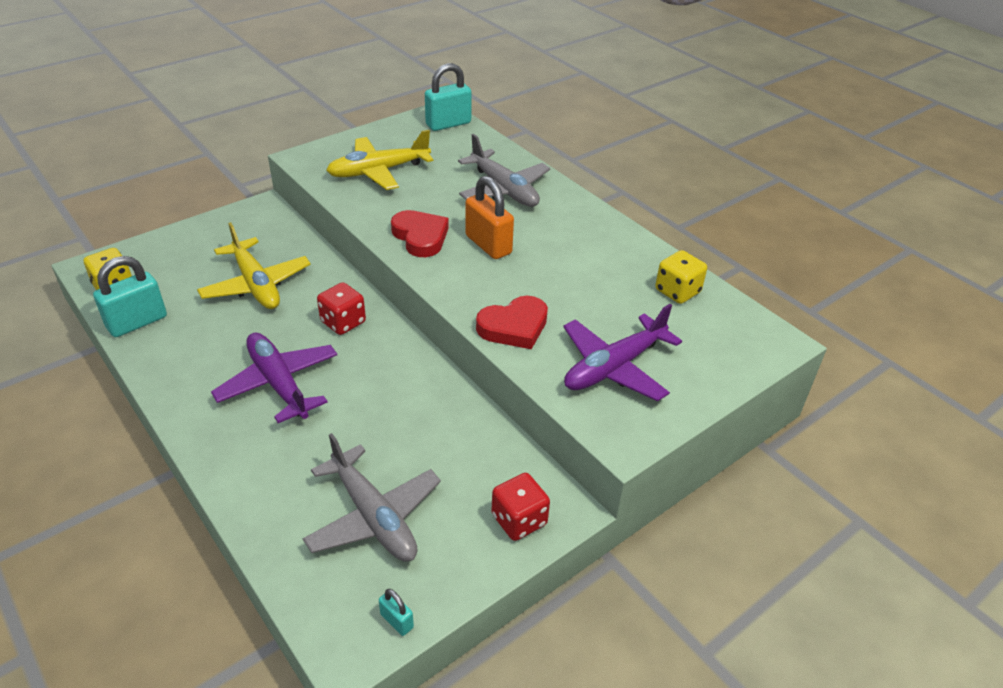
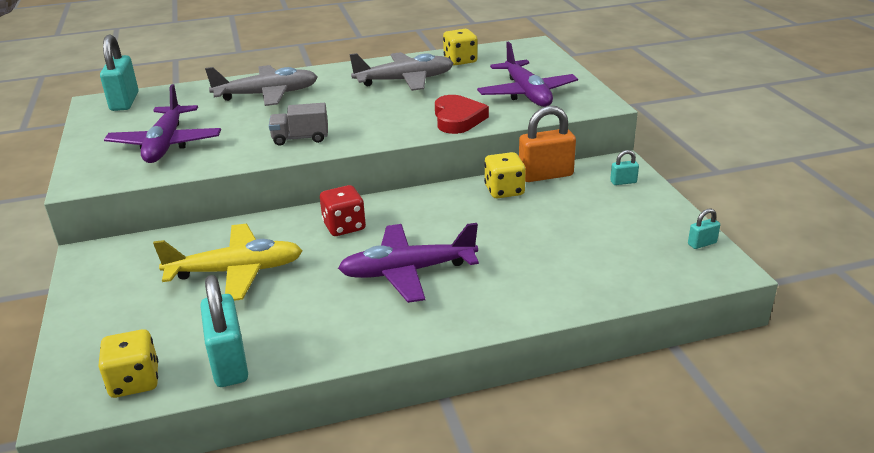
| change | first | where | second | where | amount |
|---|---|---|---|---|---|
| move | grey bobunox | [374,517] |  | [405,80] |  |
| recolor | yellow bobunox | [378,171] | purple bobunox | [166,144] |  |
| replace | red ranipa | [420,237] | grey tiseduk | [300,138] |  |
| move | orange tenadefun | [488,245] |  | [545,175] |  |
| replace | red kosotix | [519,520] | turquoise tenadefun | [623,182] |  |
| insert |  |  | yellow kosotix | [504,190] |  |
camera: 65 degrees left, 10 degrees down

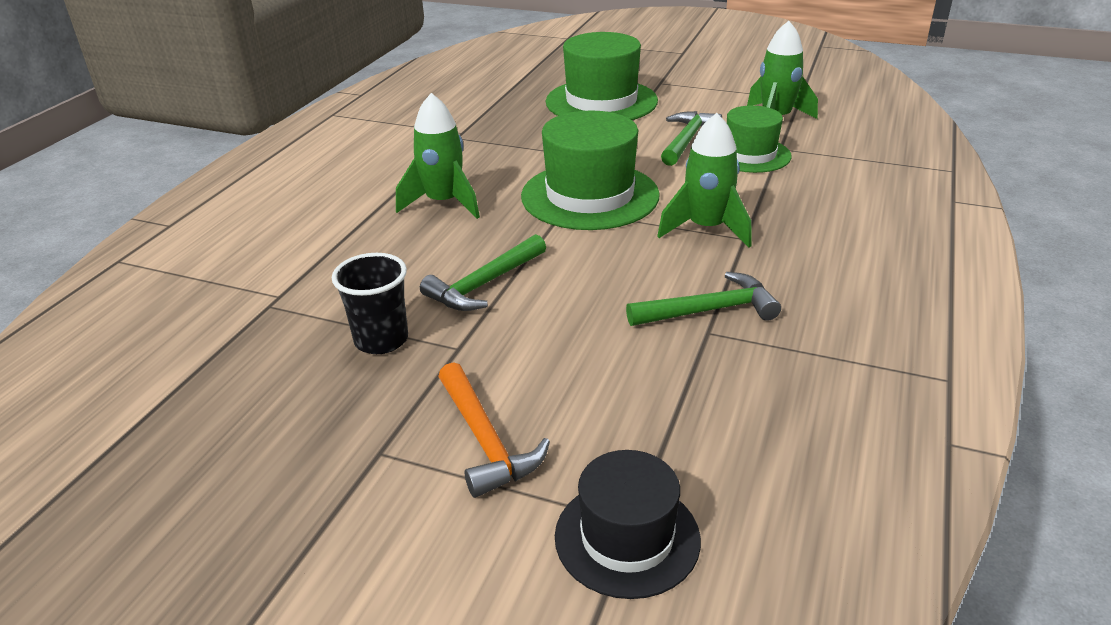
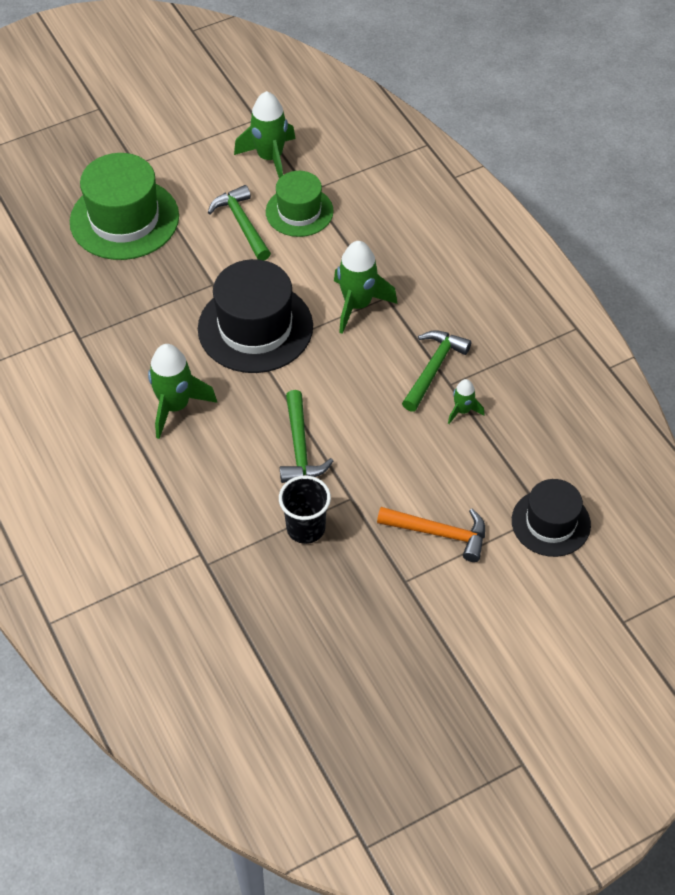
| change | first | where | second | where | amount |
|---|---|---|---|---|---|
| recolor | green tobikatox | [590,196] | black tobikatox | [255,327] |  |
| insert |  |  | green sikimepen | [462,410] |  |
camera: 50 degrees left, 20 degrees up

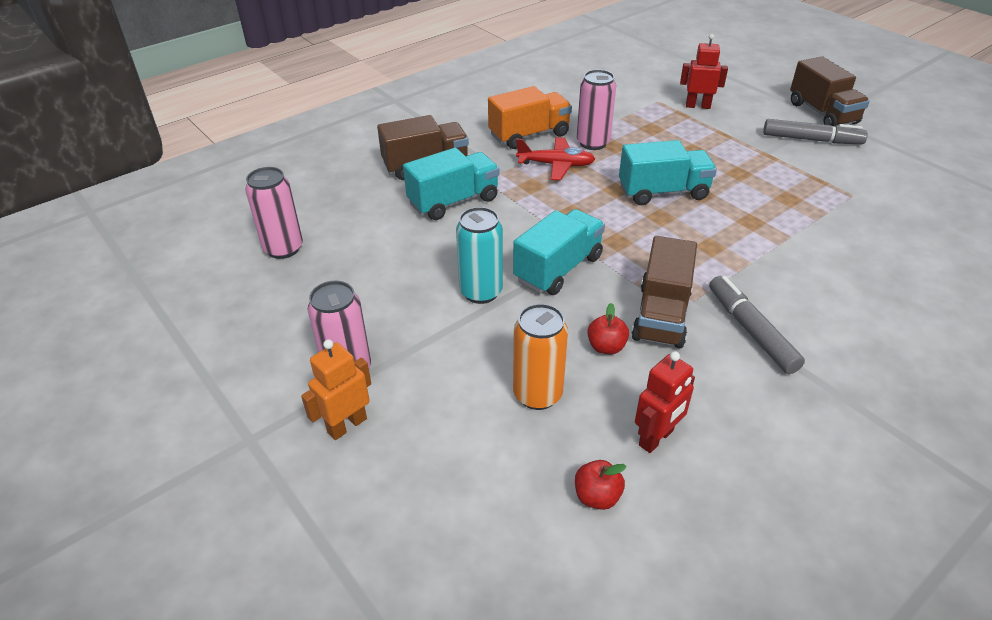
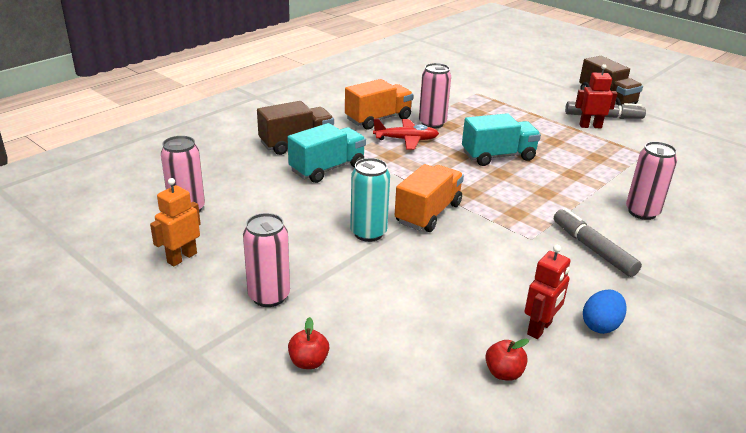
| change | first | where | second | where | amount |
|---|---|---|---|---|---|
| move | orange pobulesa | [347,425] |  | [182,258] |  |
| recolor | turquoise tiseduk | [558,269] | orange tiseduk | [428,213] |  |
| delete | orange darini | [537,394] |  |  |  |
| move | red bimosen | [606,347] |  | [308,362] |  |
| delete | brown tiseduk | [661,315] |  |  |  |
| move | red pobulesa | [697,106] |  | [590,126] |  |
| insert |  |  | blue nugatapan | [601,325] |  |
| insert |  |  | pink darini | [642,212] |  |
camera: 10 degrees left, 10 degrees down

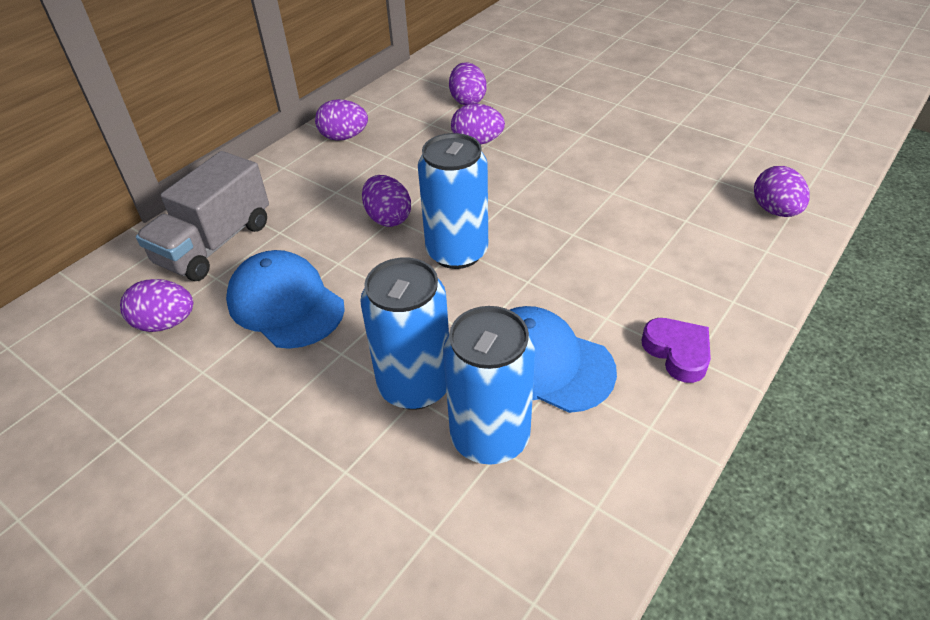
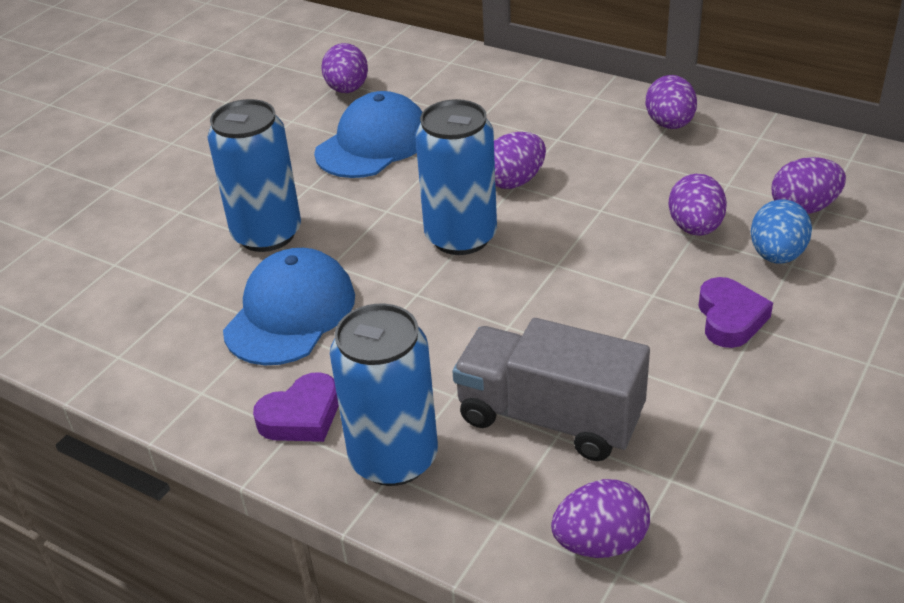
| change | first | where | second | where | amount |
|---|---|---|---|---|---|
| move | grey tiseduk | [215,244] |  | [550,417] |  |
| move | blue darini | [490,437] |  | [393,458] |  |
| insert |  |  | purple ranipa | [730,318] |  |
| insert |  |  | blue nugatapan | [776,255] |  |
camera: 85 degrees right, 5 degrees down

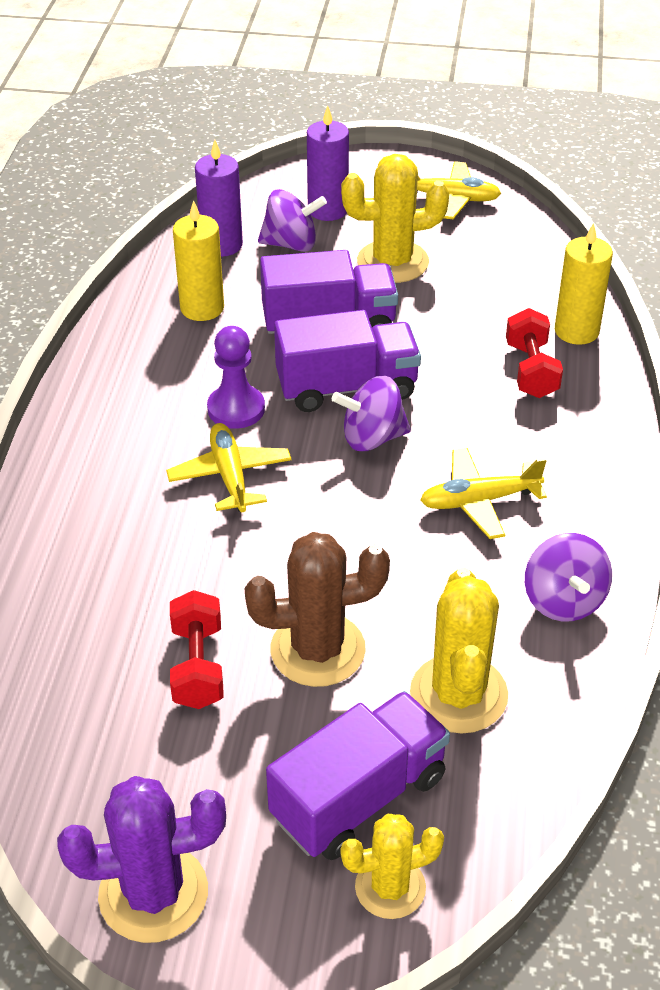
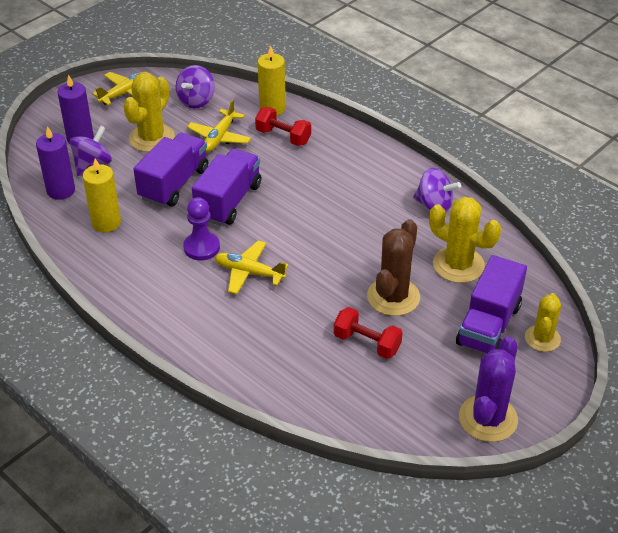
| change | first | where | second | where | amount |
|---|---|---|---|---|---|
| rotate | purple tiseduk | [359,797] |  | [488,325] | 150 degrees counterclockwise |
| move | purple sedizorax | [372,438] |  | [196,101] |  |
| move | yellow bobunox | [479,501] |  | [220,137] |  |
camera: 55 degrees left, 0 degrees up

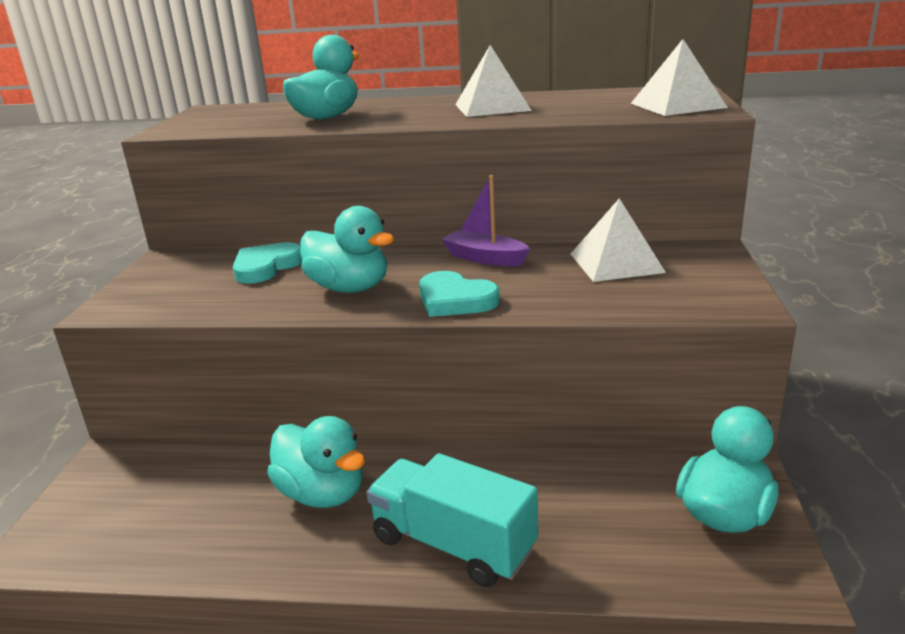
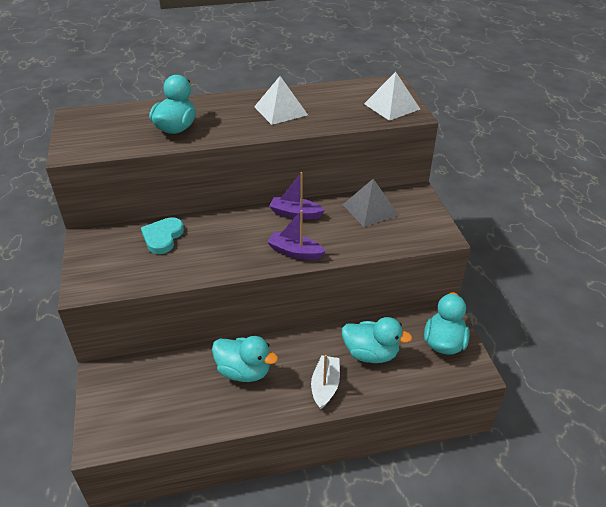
| change | first | where | second | where | amount |
|---|---|---|---|---|---|
| move | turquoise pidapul | [349,288] |  | [370,353] |  |
| replace | turquoise tiseduk | [453,544] | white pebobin | [325,386] |  |
| replace | turquoise ranipa | [455,300] | purple pebobin | [295,252] |  |
| recolor | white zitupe | [616,263] | grey zitupe | [370,209] |  |
camera: 20 degrees left, 15 degrees up

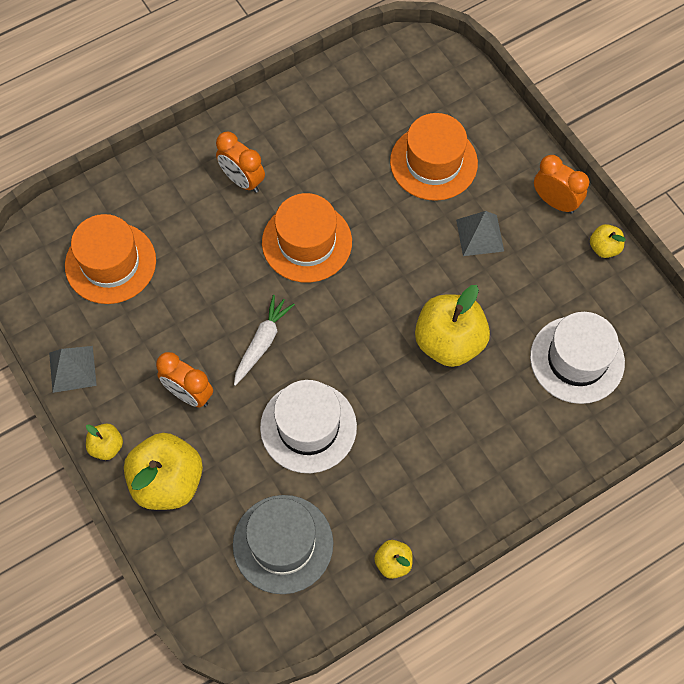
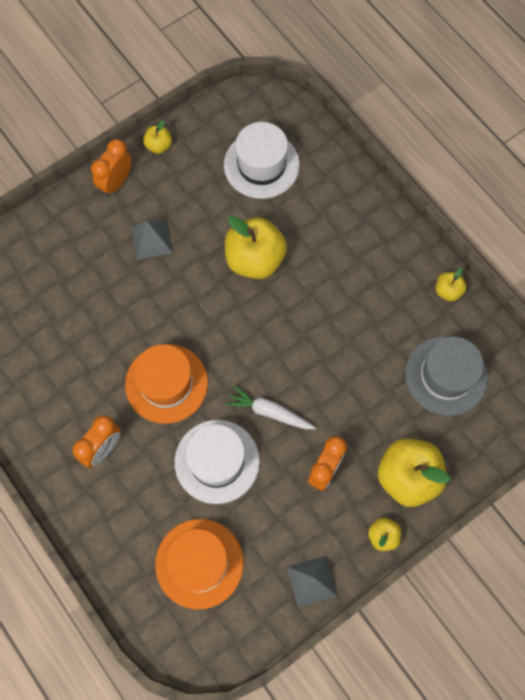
| change | first | where | second | where | amount |
|---|---|---|---|---|---|
| move | white tobikatox | [308,427] |  | [217,461] |  |
| delete | orange tobikatox | [433,162] |  |  |  |
camera: 95 degrees left, 5 degrees up

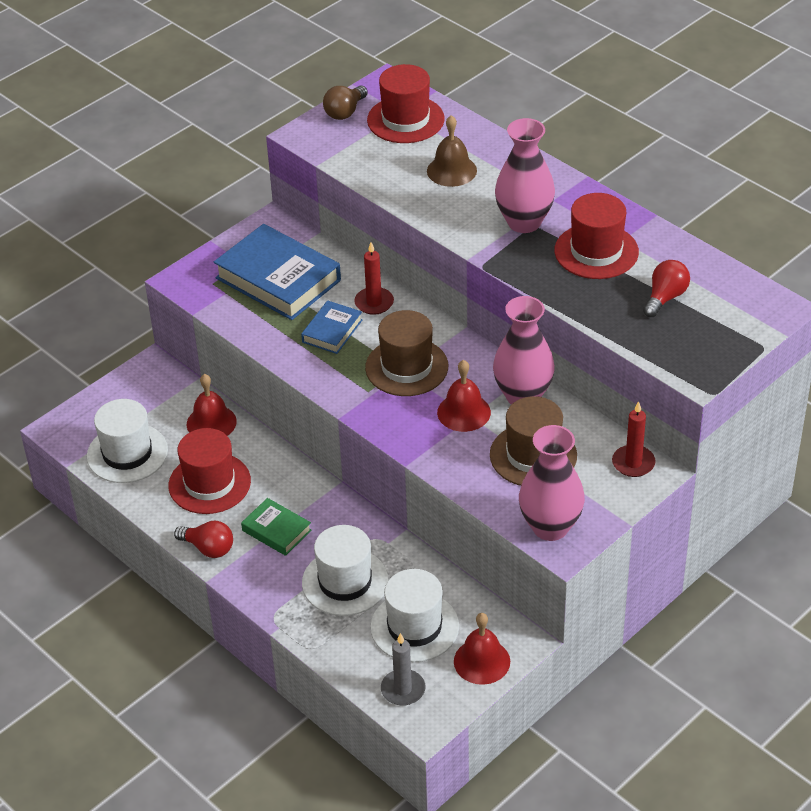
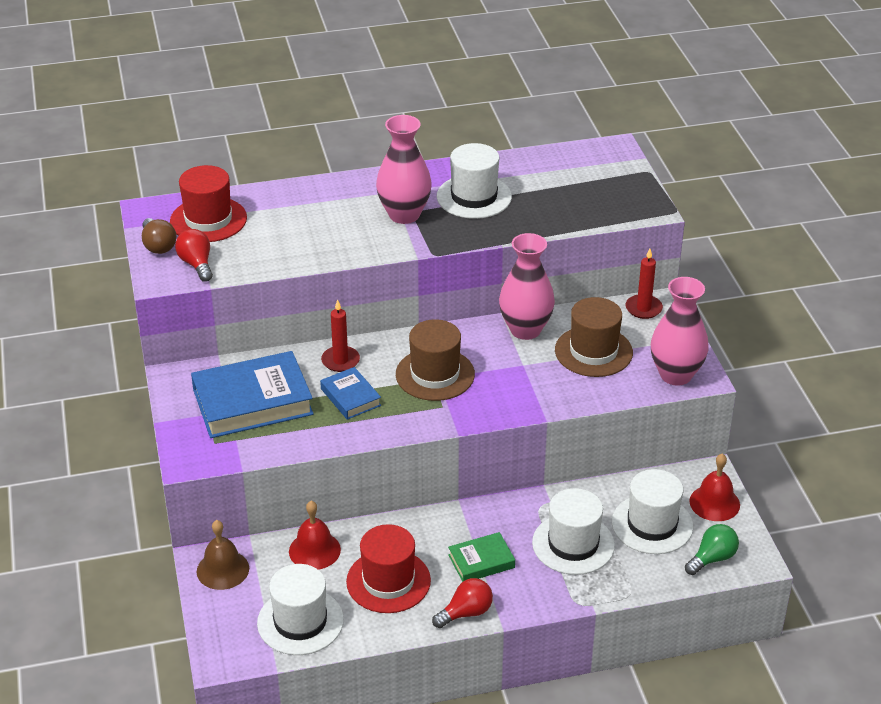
| change | first | where | second | where | amount |
|---|---|---|---|---|---|
| replace | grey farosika | [403,689] | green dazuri | [712,558] |  |
| move | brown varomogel | [451,170] |  | [222,569] |  |
| delete | red varomogel | [464,412] |  |  |  |
| recolor | red tobikatox | [596,251] | white tobikatox | [474,197] |  |
| move | red dazuri | [665,297] |  | [197,264] |  |
camera: 60 degrees left, 5 degrees down

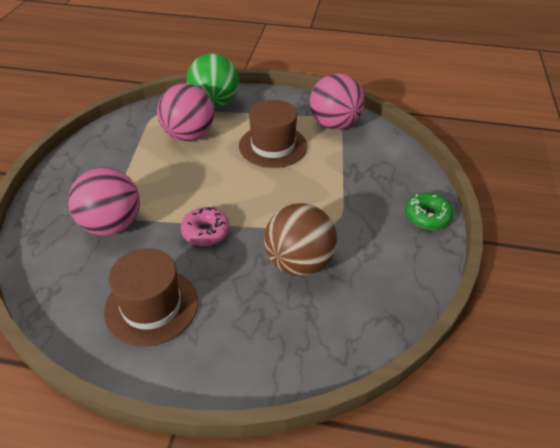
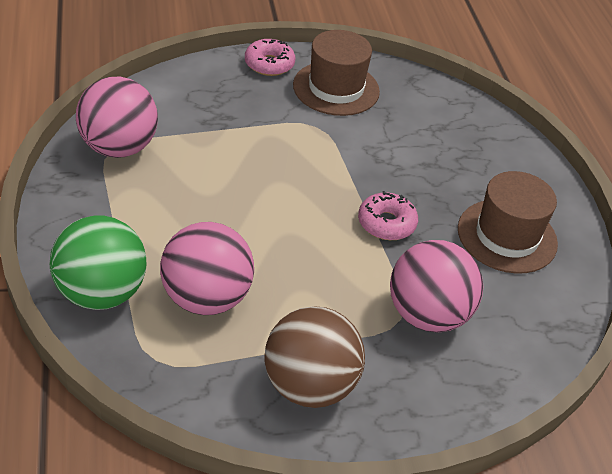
| change | first | where | second | where | amount |
|---|---|---|---|---|---|
| move | brown tobikatox | [273,146] |  | [336,88] |  |
| move | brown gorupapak | [299,263] |  | [310,385] |  |
| recolor | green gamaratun | [427,216] | pink gamaratun | [269,64] |  |
camera: 115 degrees left, 0 degrees up

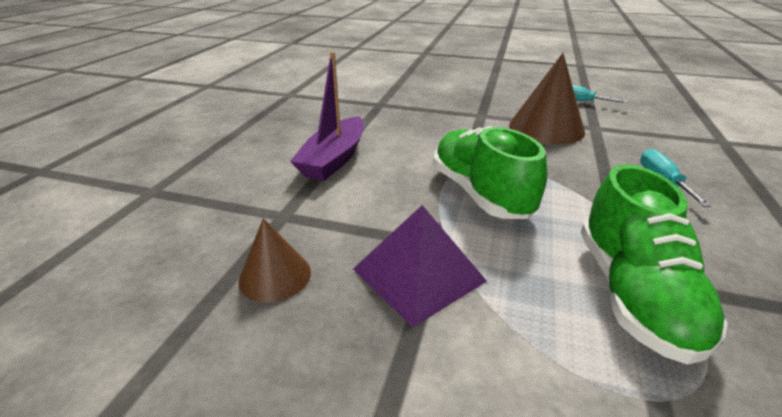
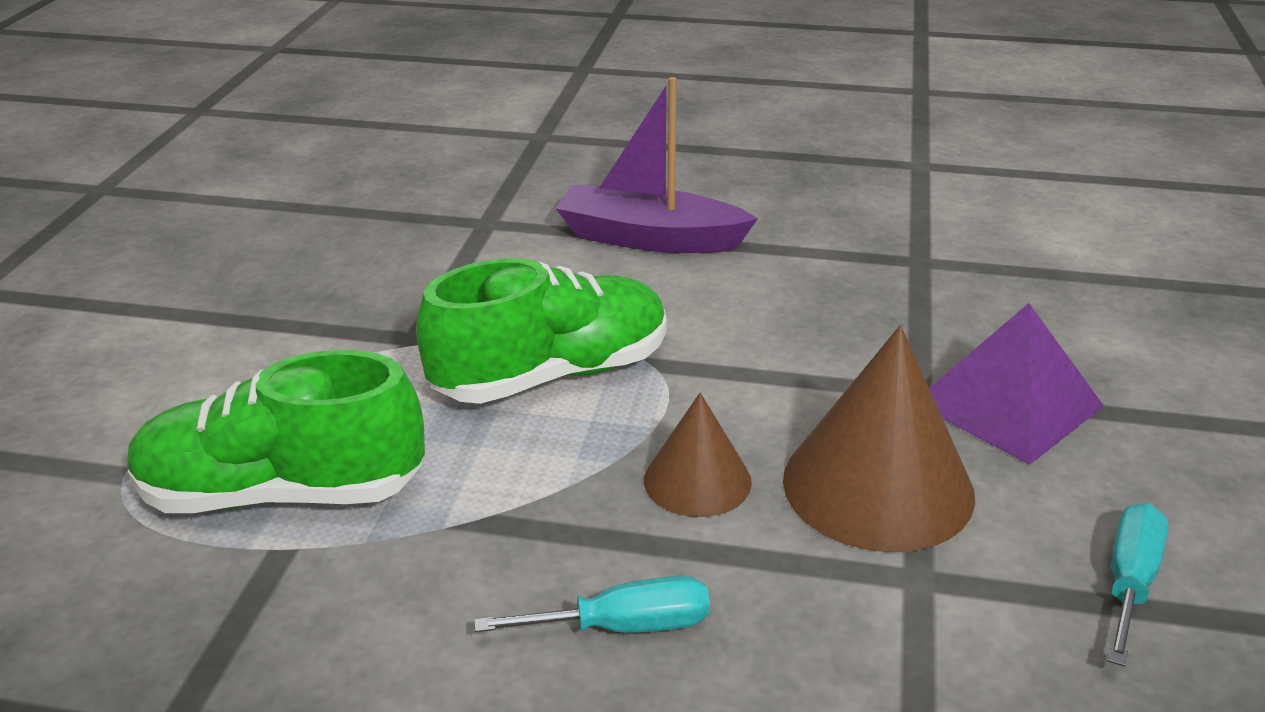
| change | first | where | second | where | amount |
|---|---|---|---|---|---|
| move | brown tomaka | [275,276] |  | [697,480] |  |
| move | purple zitupe | [418,275] |  | [1007,404] |  |
camera: 85 degrees right, 0 degrees up

